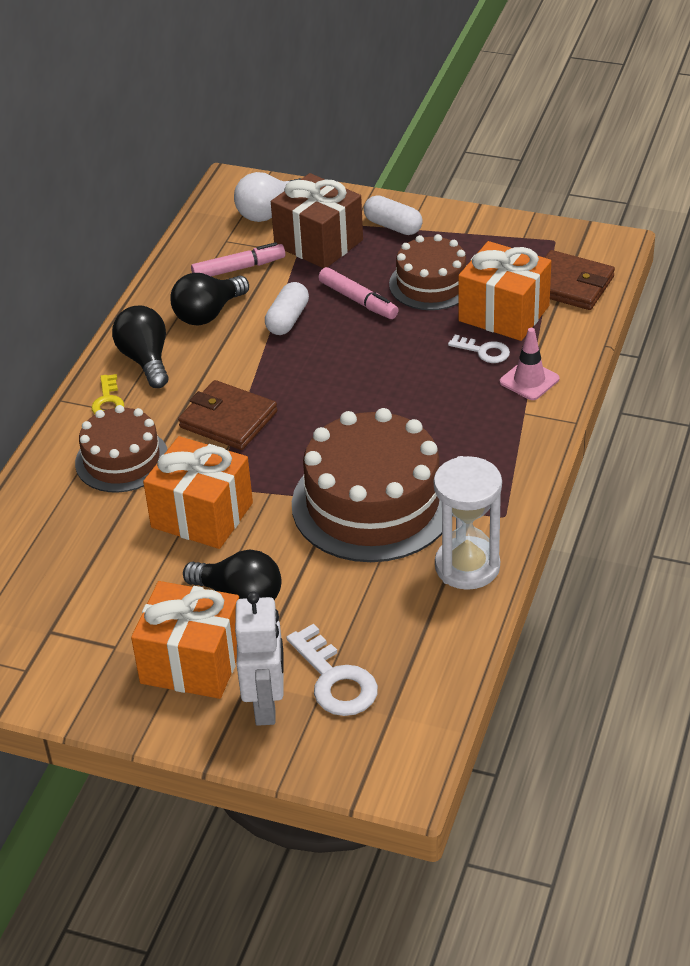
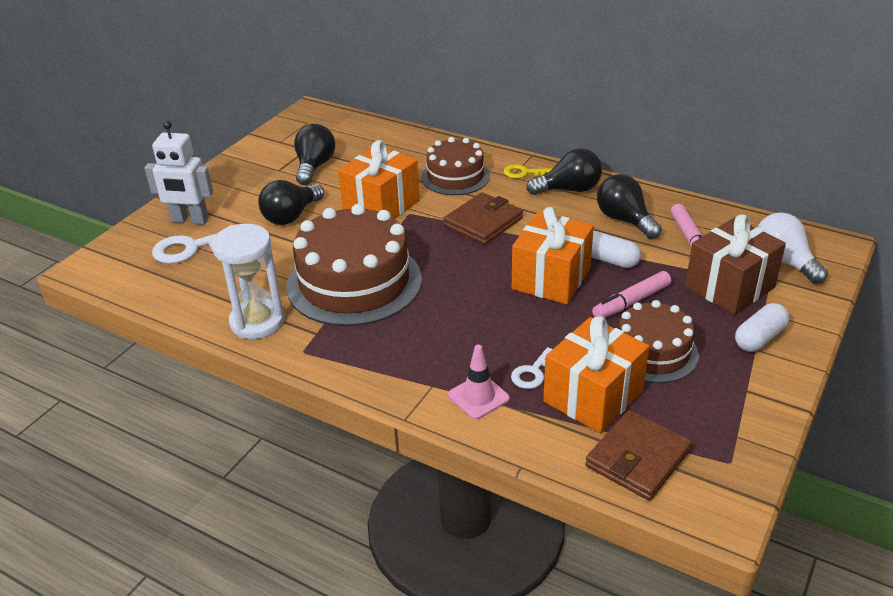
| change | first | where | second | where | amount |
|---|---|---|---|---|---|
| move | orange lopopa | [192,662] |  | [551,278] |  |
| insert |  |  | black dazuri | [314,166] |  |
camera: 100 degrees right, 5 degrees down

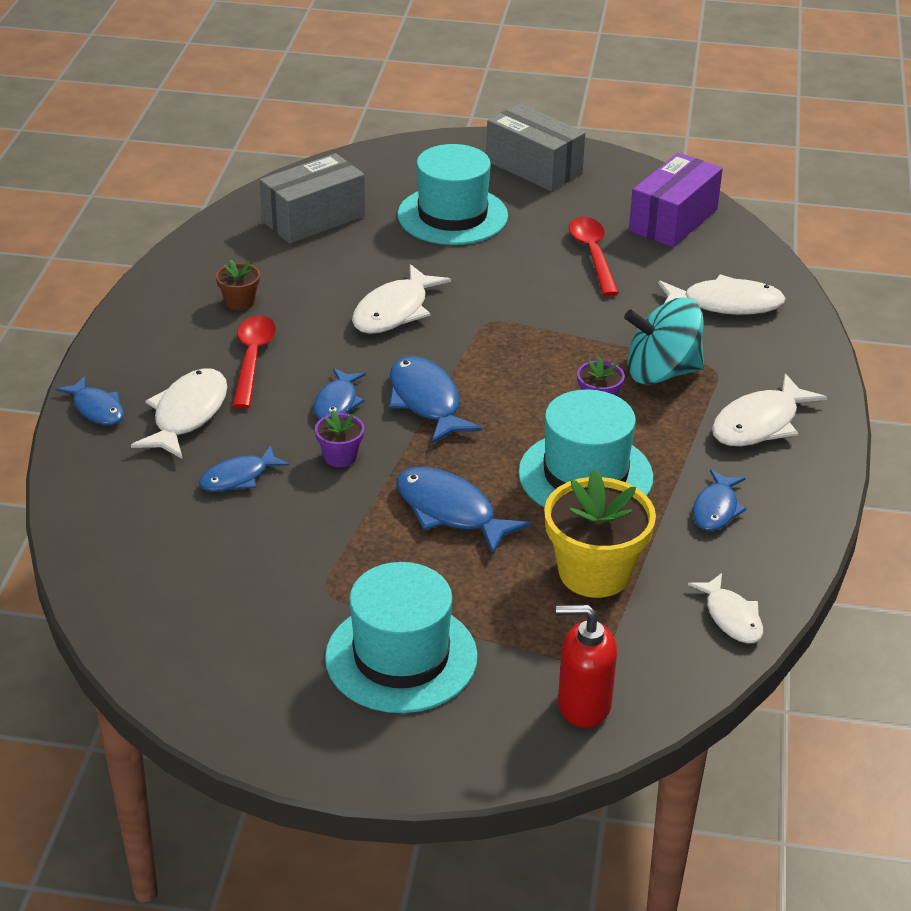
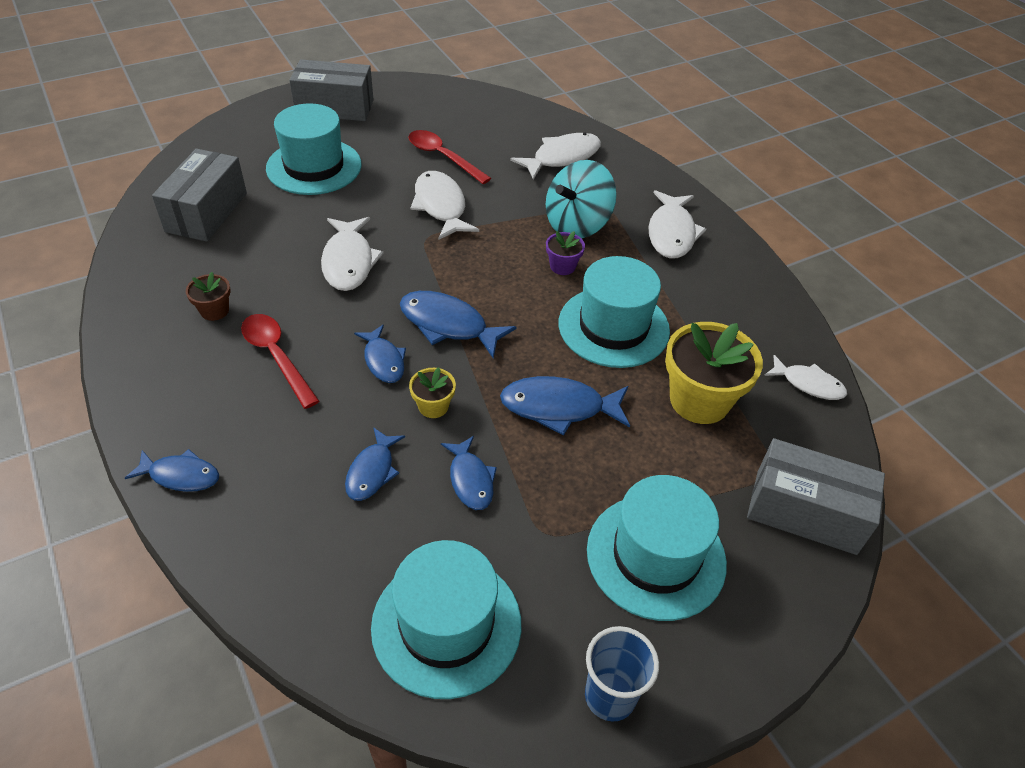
| change | first | where | second | where | amount |
|---|---|---|---|---|---|
| move | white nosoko | [187,414] |  | [440,206] |  |
| recolor | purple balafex | [340,456] | yellow balafex | [433,406] |  |
| replace | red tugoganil | [583,705] | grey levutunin | [805,512] |  |
| delete | purple levutunin | [673,220] |  |  |  |
| move | blue nosoko | [716,509] |  | [471,480] |  |
| insert |  |  | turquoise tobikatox | [446,625] |  |
| insert |  |  | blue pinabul | [610,696] |  |
camera: 40 degrees left, 10 degrees up

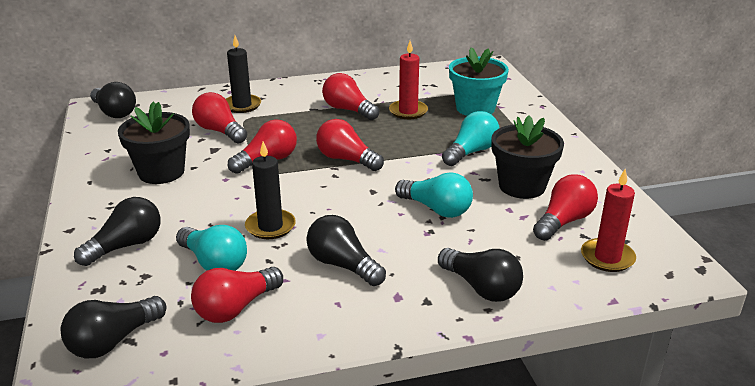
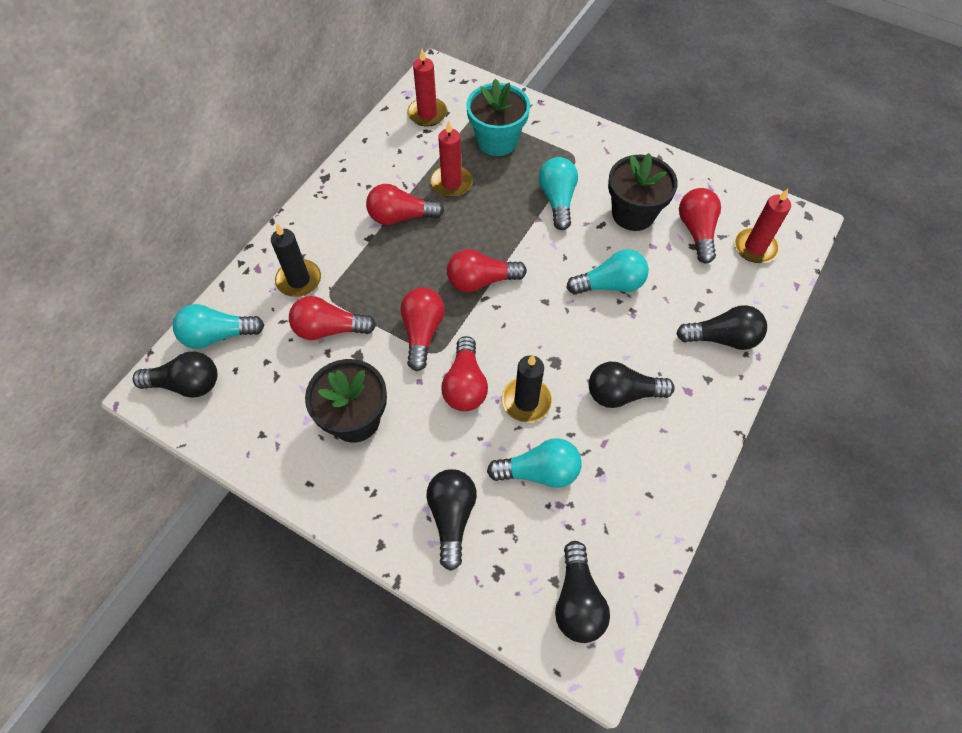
| change | first | where | second | where | amount |
|---|---|---|---|---|---|
| move | red dazuri | [236,308] |  | [465,385] |  |
| insert |  |  | turquoise dazuri | [218,335] |  |
| insert |  |  | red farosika | [427,114] |  |
camera: 45 degrees left, 30 degrees up

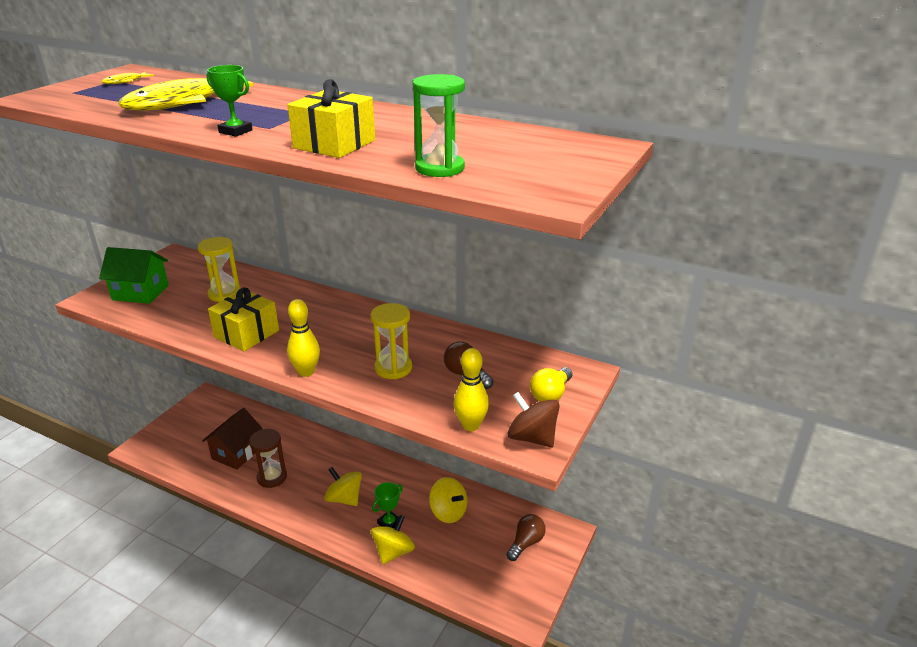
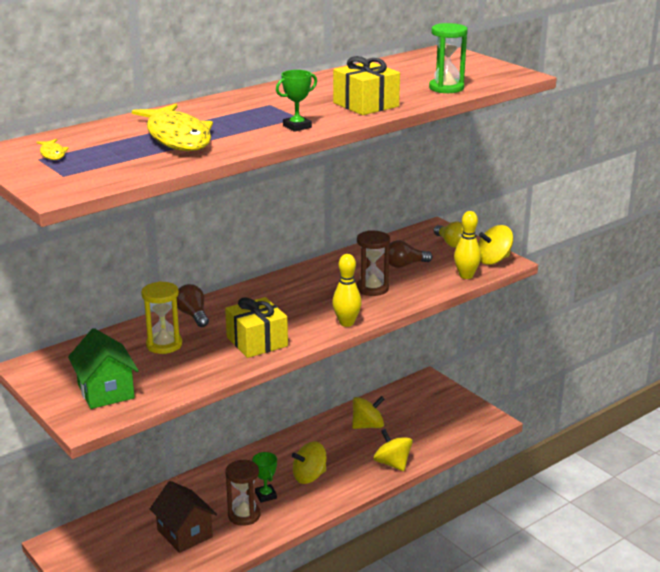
| change | first | where | second | where | amount |
|---|---|---|---|---|---|
| rotate | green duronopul | [140,292] |  | [106,391] | 60 degrees counterclockwise |
| recolor | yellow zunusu | [393,368] | brown zunusu | [372,288] |  |
| move | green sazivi | [389,523] |  | [265,495] |  |
| move | brown dazuri | [526,543] |  | [193,315] |  |
| recolor | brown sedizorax | [532,438] | yellow sedizorax | [493,260] |  |
camera: 65 degrees left, 5 degrees down

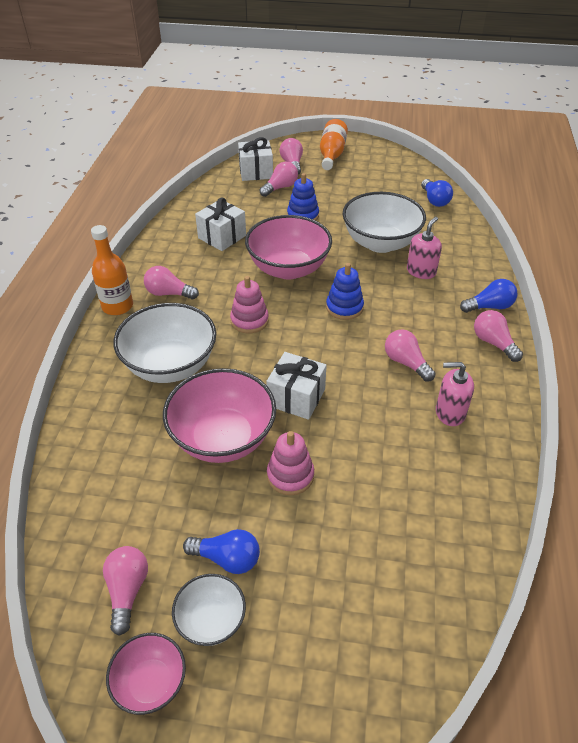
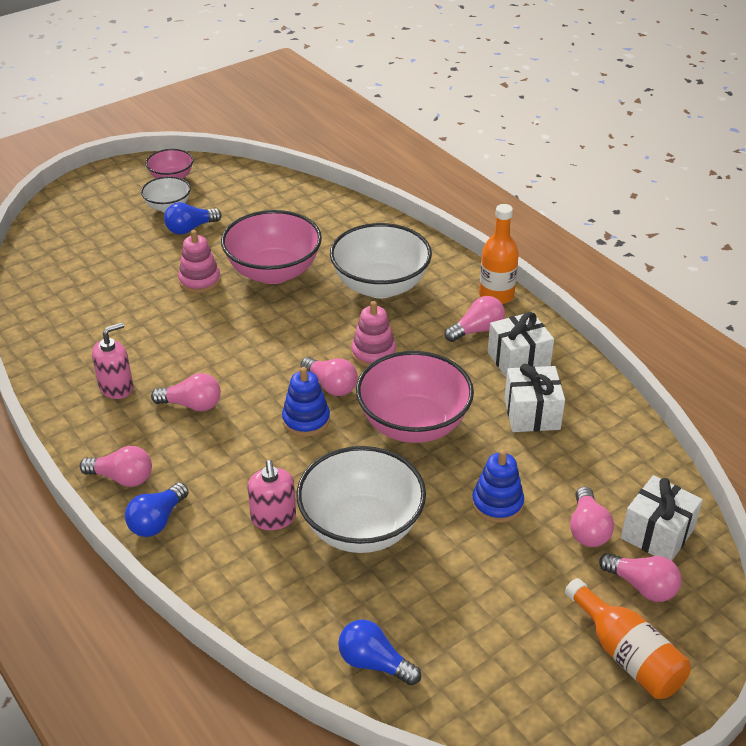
| change | first | where | second | where | amount |
|---|---|---|---|---|---|
| move | pink dazuri | [127,591] |  | [331,385] |  |
| move | white lopopa | [296,397] |  | [518,360] |  |
camera: 135 degrees right, 5 degrees down

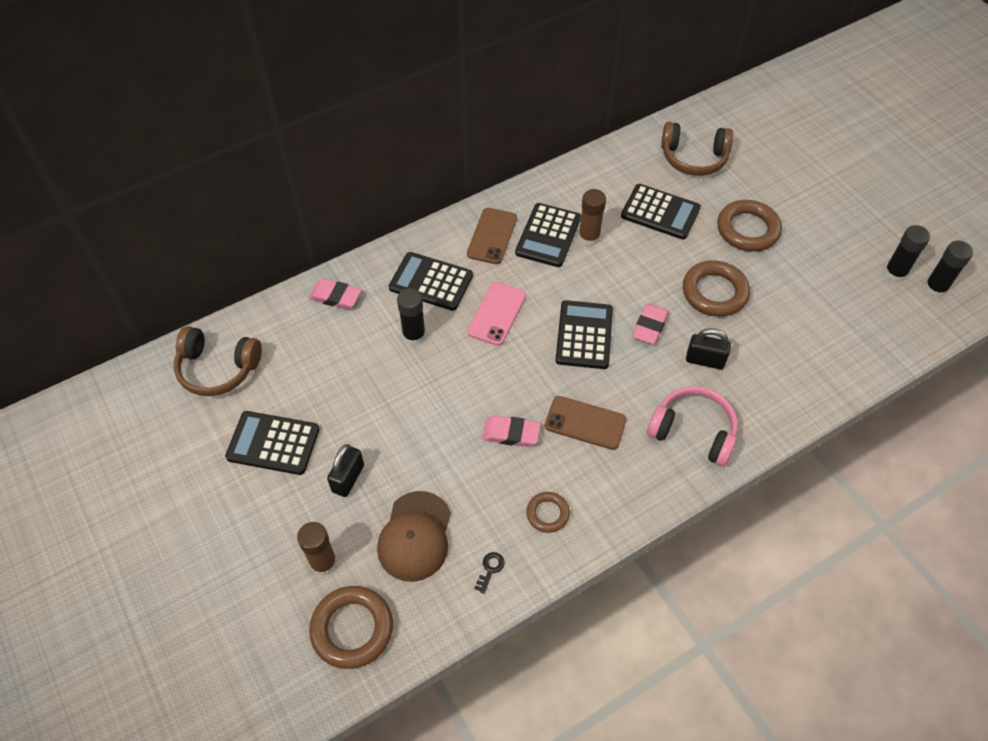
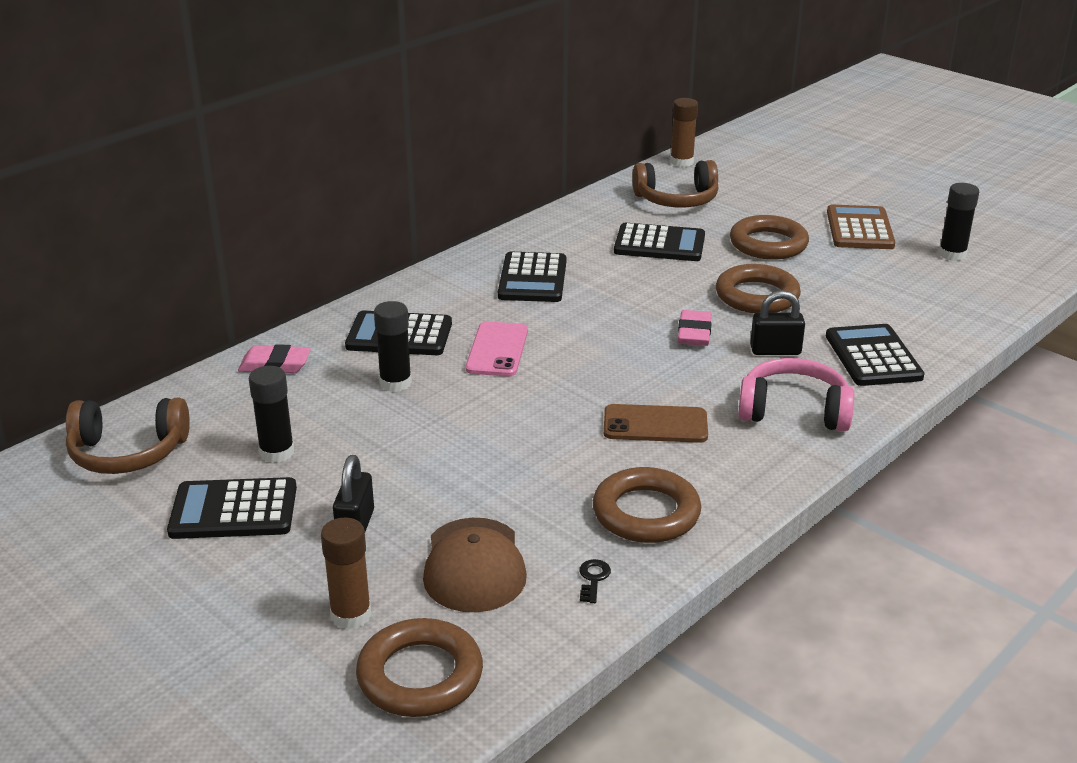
| change | first | where | second | where | amount |
|---|---|---|---|---|---|
| delete | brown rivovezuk | [492,236] |  |  |  |
| delete | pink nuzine | [511,433] |  |  |  |
| resize | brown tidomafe | [547,514] |  | [646,513] | x1.78 |
| move | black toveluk | [584,335] |  | [873,357] |  |
| move | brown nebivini | [589,237] |  | [681,162] |  |
| move | black nebivini | [935,288] |  | [277,452] |  |
| insert |  |  | brown toveluk | [859,229] |  |
camera: 15 degrees left, 25 degrees down

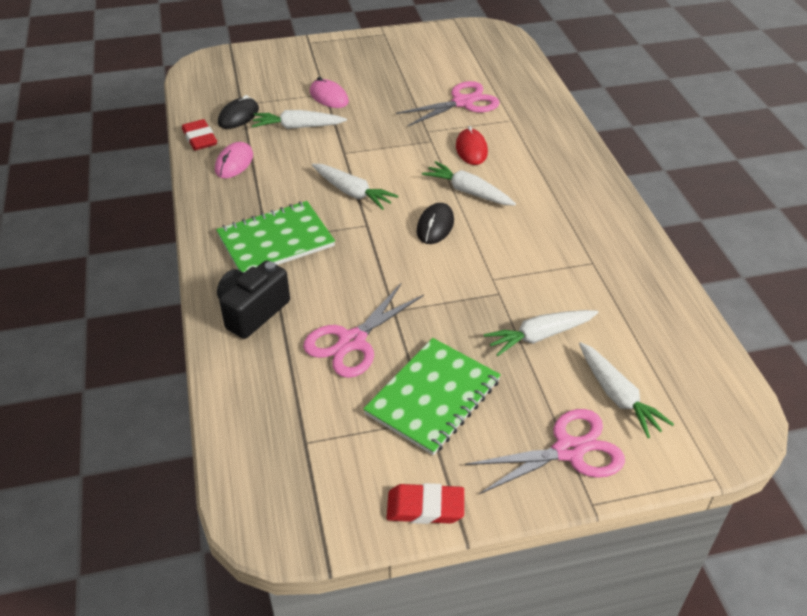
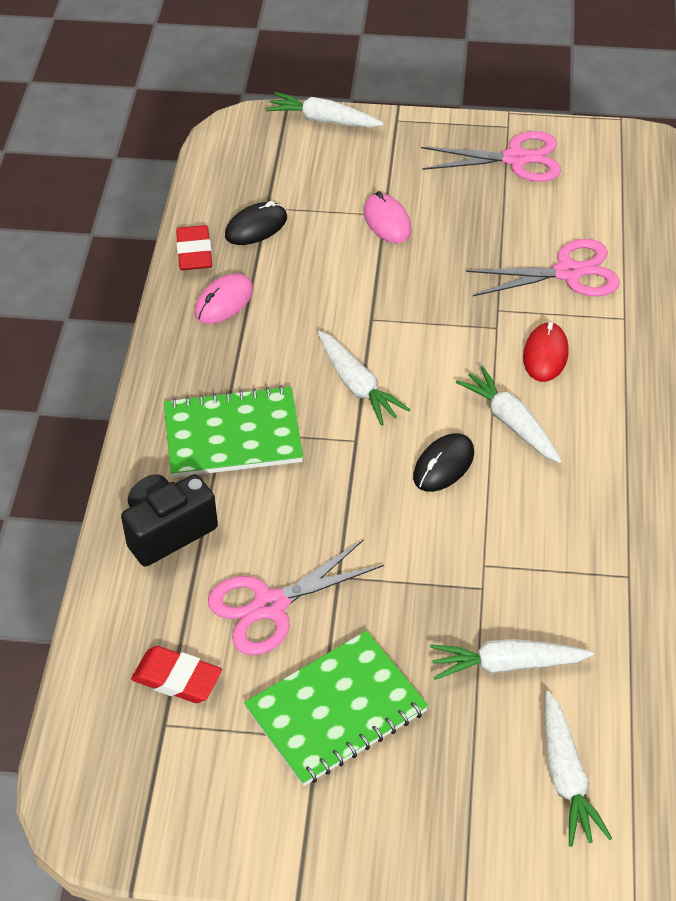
| change | first | where | second | where | amount |
|---|---|---|---|---|---|
| move | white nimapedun | [298,127] |  | [324,120] |  |
| move | red nuzine | [425,507] |  | [177,678] |  |
| move | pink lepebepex | [568,450] |  | [516,159] |  |
camera: 20 degrees right, 5 degrees up

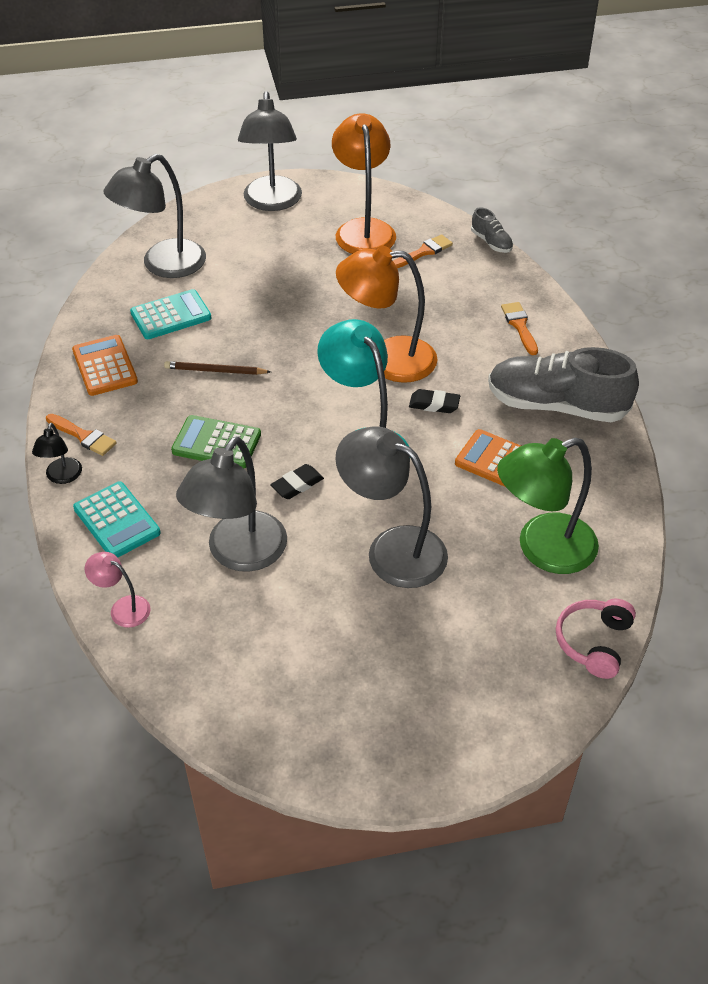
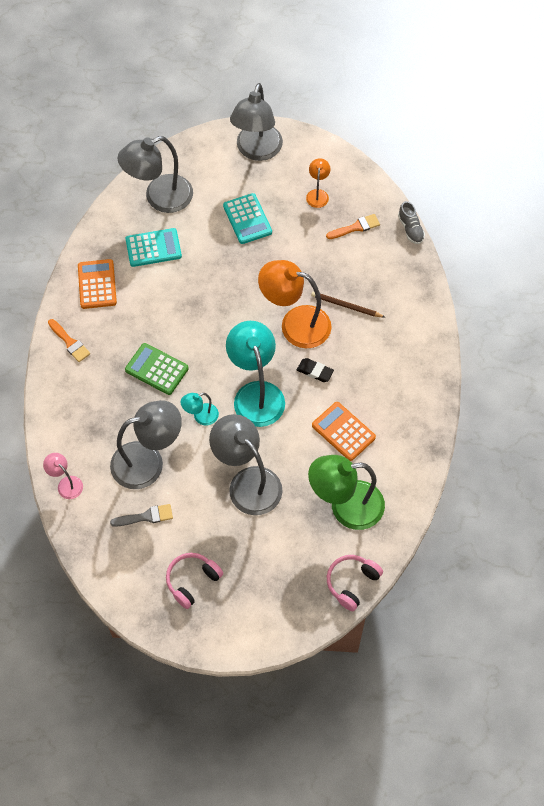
| change | first | where | second | where | amount |
|---|---|---|---|---|---|
| delete | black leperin | [62,477] |  |  |  |
| move | turquoise toveluk | [117,521] |  | [247,219] |  |
| move | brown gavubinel | [215,371] |  | [346,306] |  |
| rotate | grey leperin | [239,554] |  | [148,462] | 150 degrees counterclockwise |
| replace | black nuzine | [297,484] | turquoise leperin | [201,416] |  |
| resize | orange leperin | [363,229] |  | [317,194] | x0.48 |
| delete | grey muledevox | [556,405] |  |  |  |
| delete | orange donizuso | [519,326] |  |  |  |
| insert |  |  | grey donizuso | [146,516] |  |
| insert |  |  | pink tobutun | [192,581] |  |
camera: 15 degrees right, 15 degrees up

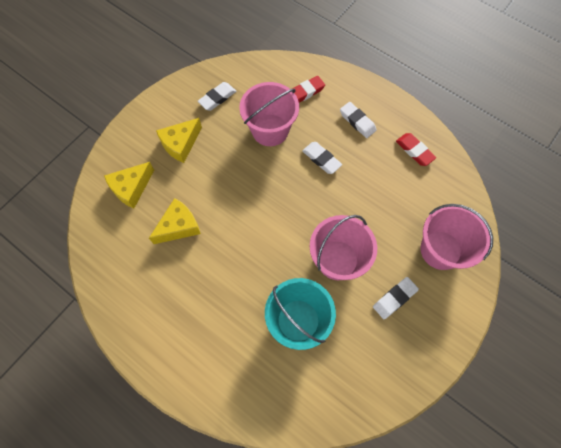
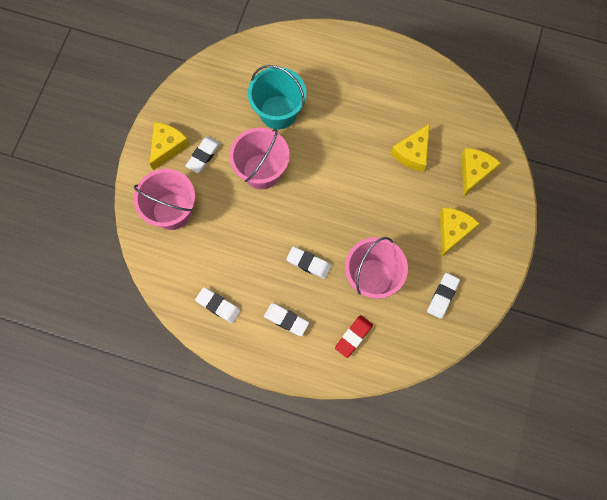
| change | first | where | second | where | amount |
|---|---|---|---|---|---|
| recolor | red nuzine | [414,151] | white nuzine | [218,306] |  |
| insert |  |  | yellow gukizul | [167,147] |  |
camera: 160 degrees right, 5 degrees up

